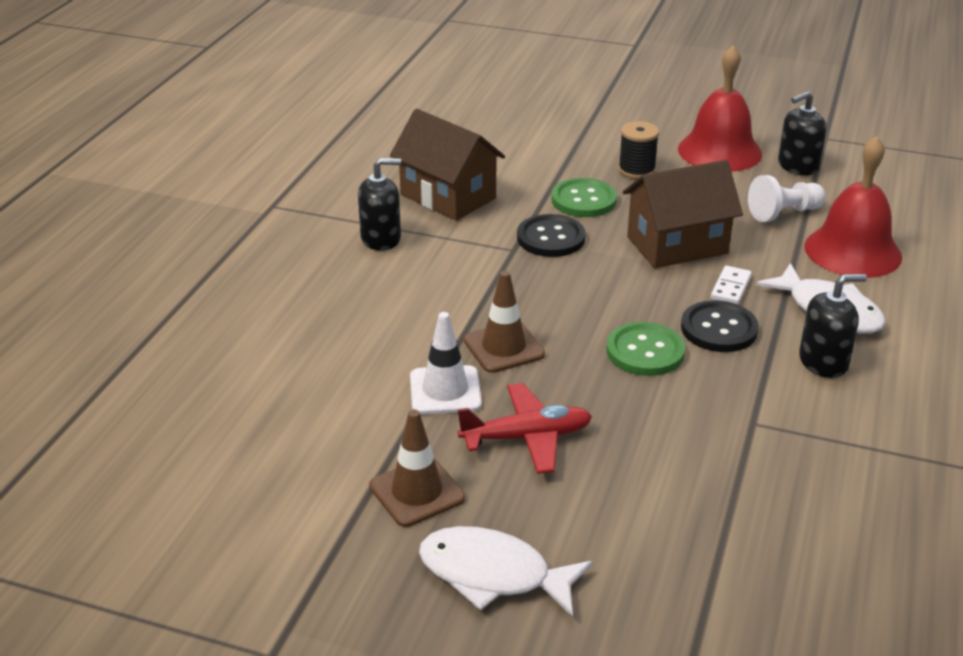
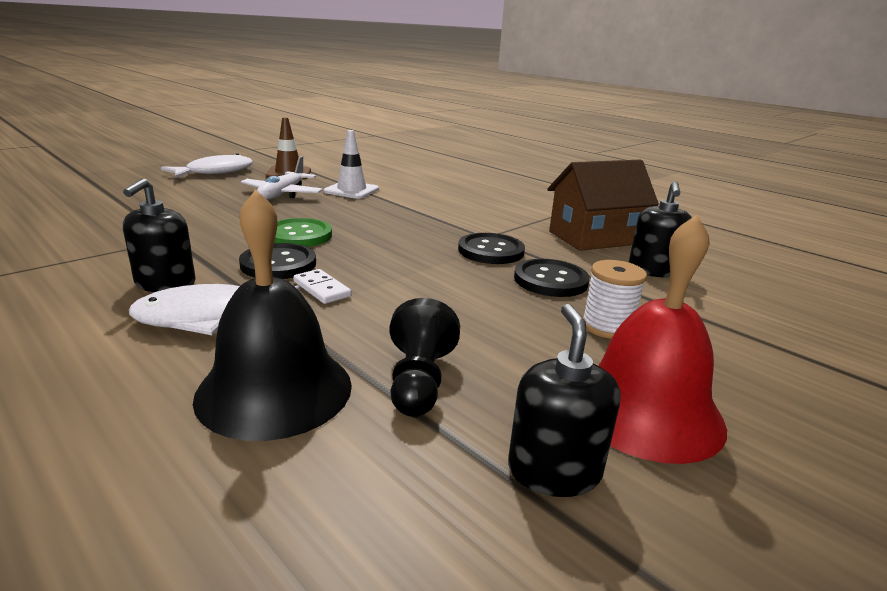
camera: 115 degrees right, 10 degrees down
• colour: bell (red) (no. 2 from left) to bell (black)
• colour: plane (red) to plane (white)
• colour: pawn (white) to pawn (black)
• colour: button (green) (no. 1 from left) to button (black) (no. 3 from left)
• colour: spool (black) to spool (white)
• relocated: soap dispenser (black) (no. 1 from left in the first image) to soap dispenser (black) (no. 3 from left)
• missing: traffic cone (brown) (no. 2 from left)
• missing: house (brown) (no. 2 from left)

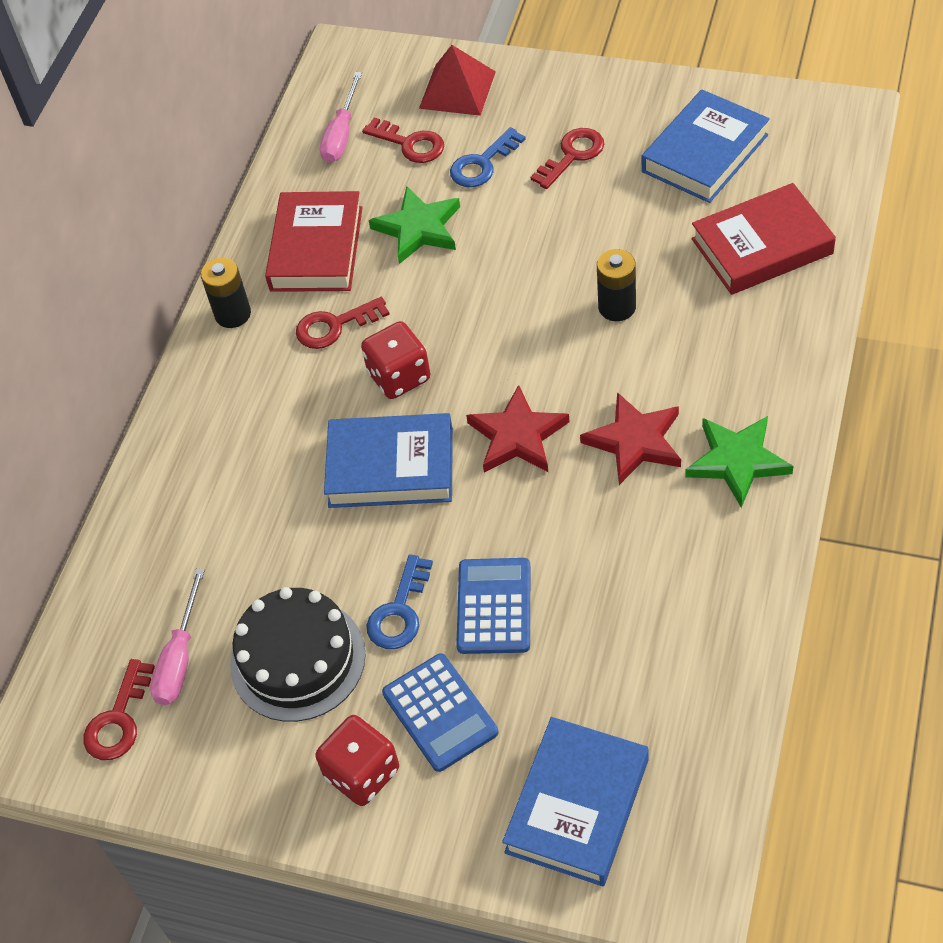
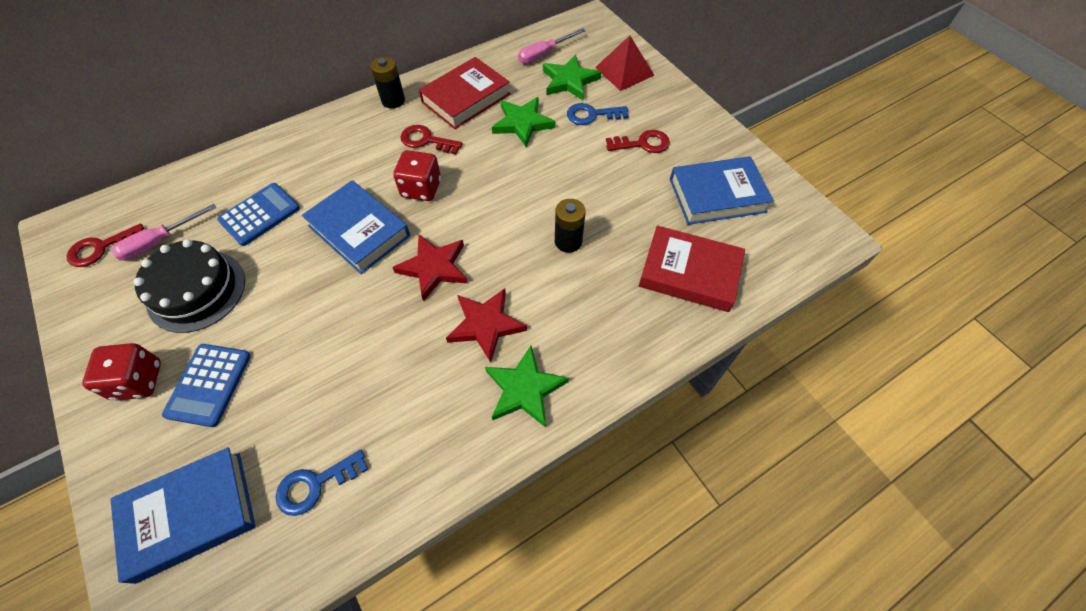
camera: 35 degrees right, 5 degrees up
• relocated: calculator (blue) (no. 2 from left)
• relocated: key (blue) (no. 1 from left)
• exchanged: key (red) (no. 3 from left) to star (green) (no. 3 from left)

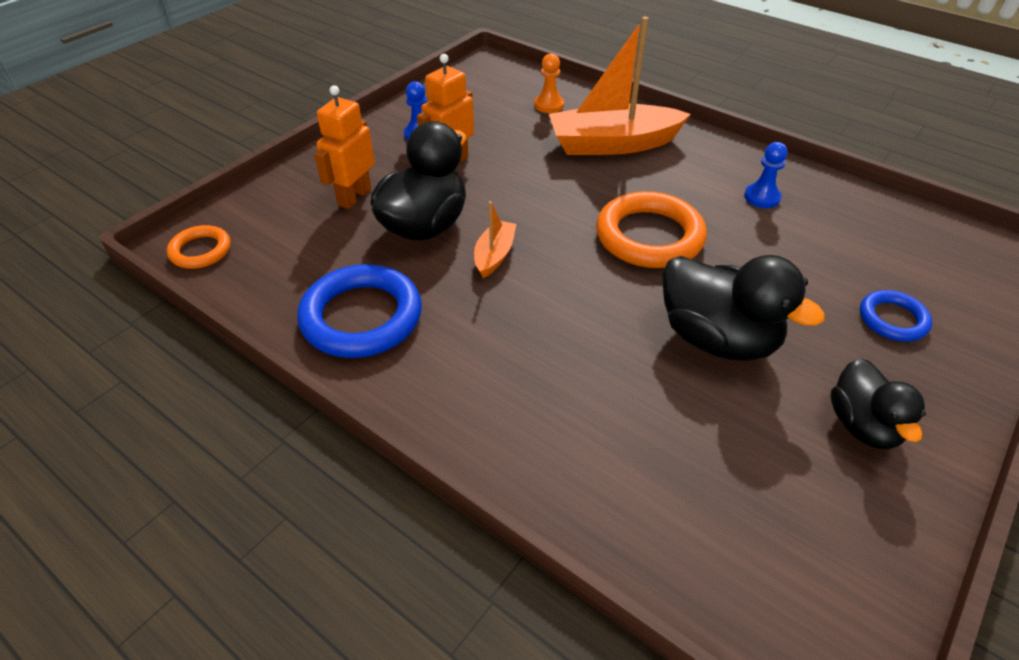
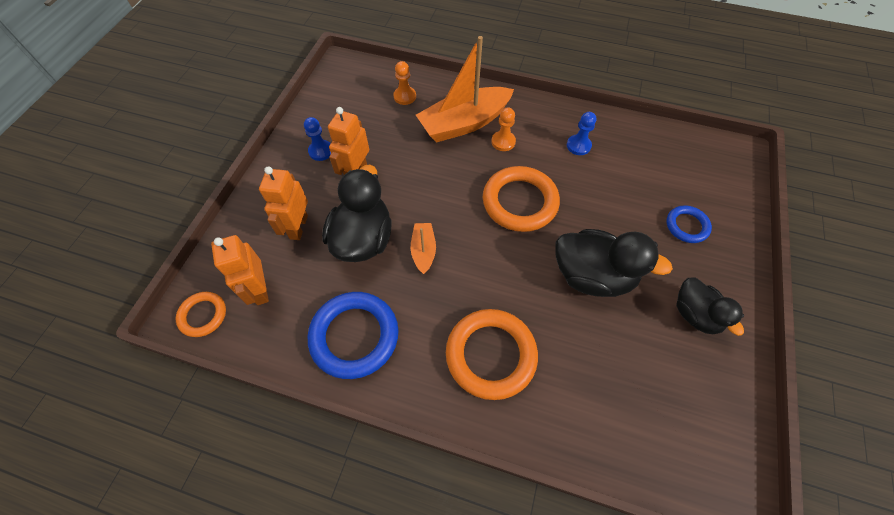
camera: 20 degrees left, 15 degrees up
• appeared: robot (orange) (no. 1 from left)
• appeared: ring (orange) (no. 2 from left)
• appeared: pawn (orange) (no. 2 from left)

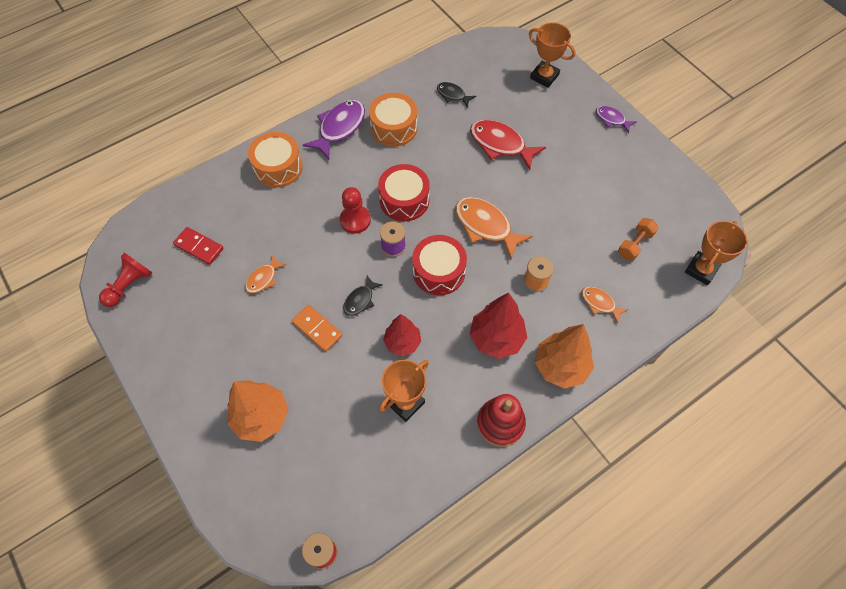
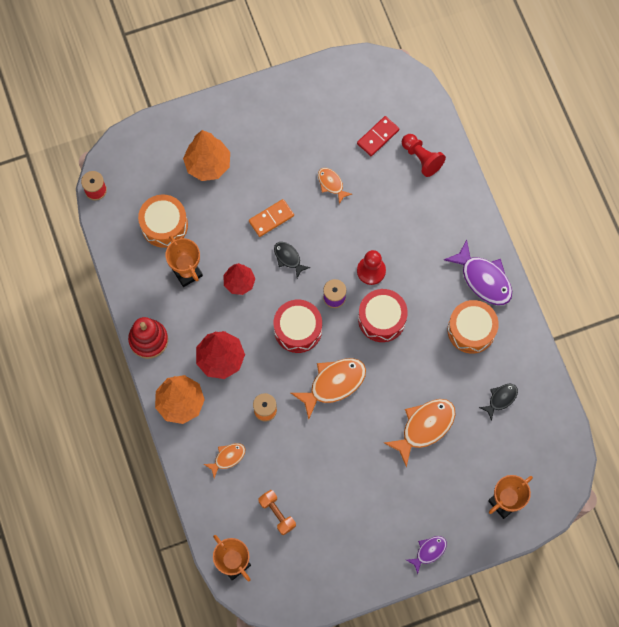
camera: 105 degrees right, 10 degrees up
• relocated: drum (orange) (no. 1 from left)
• colour: fish (red) to fish (orange) (no. 4 from left)
• relocated: pawn (red) (no. 1 from left in the first image) to pawn (red) (no. 2 from left)

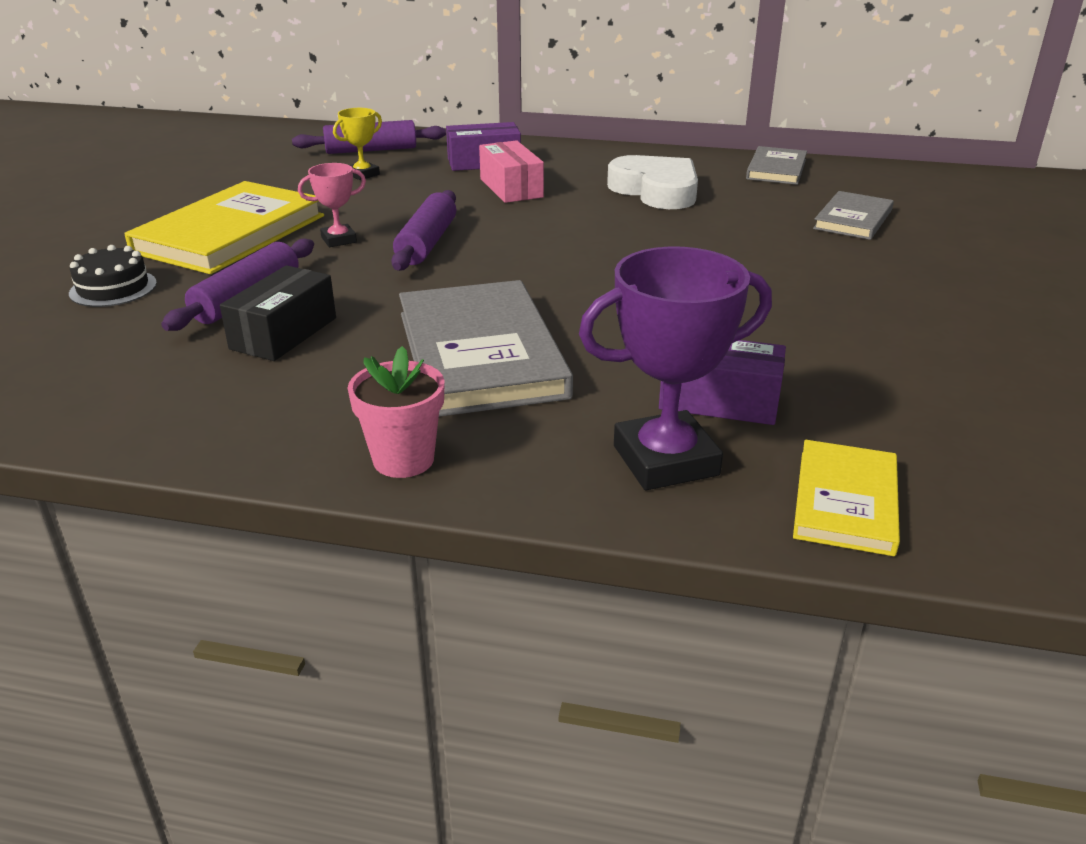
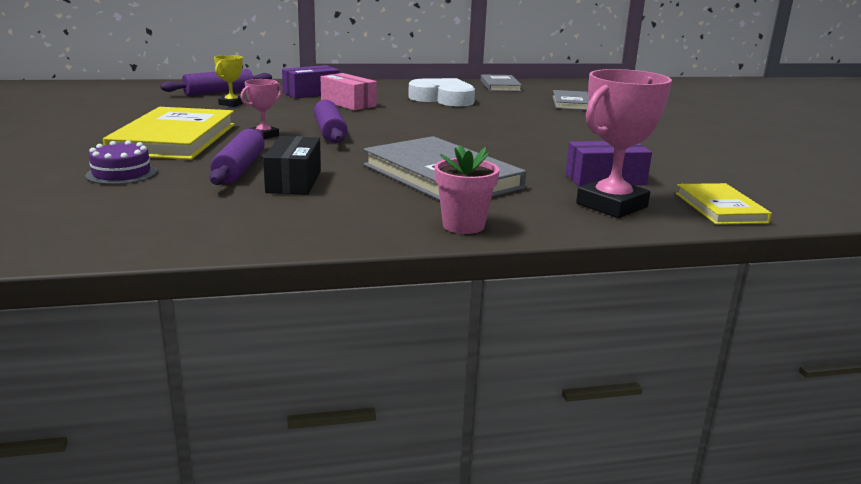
camera: 25 degrees left, 10 degrees down
• colour: cake (black) to cake (purple)
• colour: trophy (purple) to trophy (pink) (no. 2 from left)

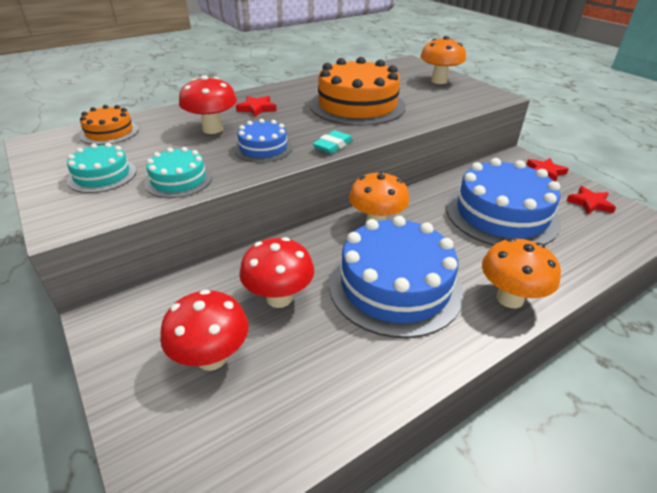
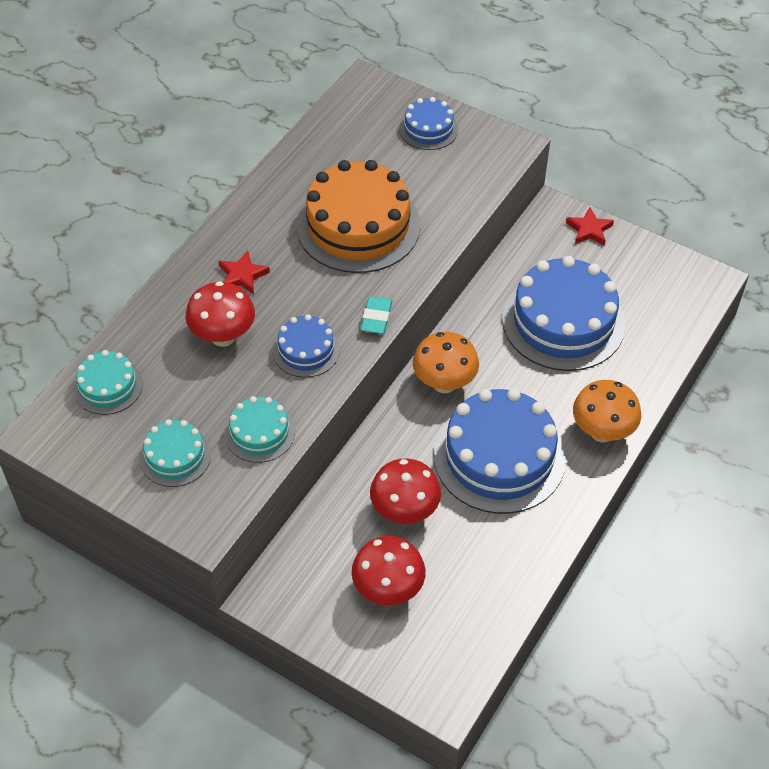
camera: 25 degrees left, 15 degrees up
• colour: cake (orange) (no. 1 from left) to cake (turquoise) (no. 1 from left)
• exchanged: mushroom (orange) (no. 2 from left) to cake (blue) (no. 2 from left)
• missing: star (red) (no. 3 from left)

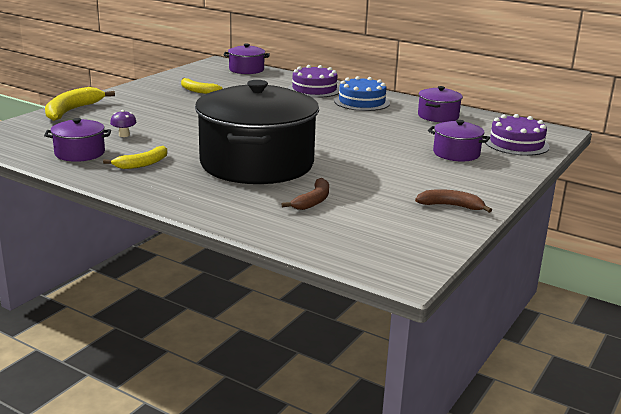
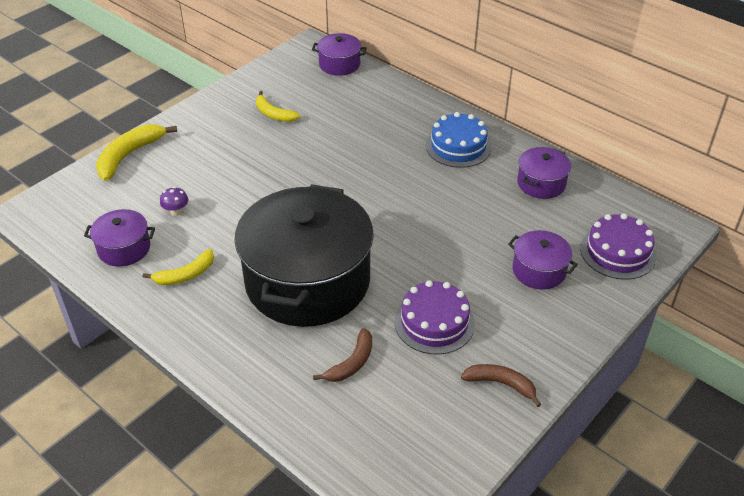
camera: 10 degrees right, 20 degrees up
• relocated: cake (purple) (no. 1 from left)

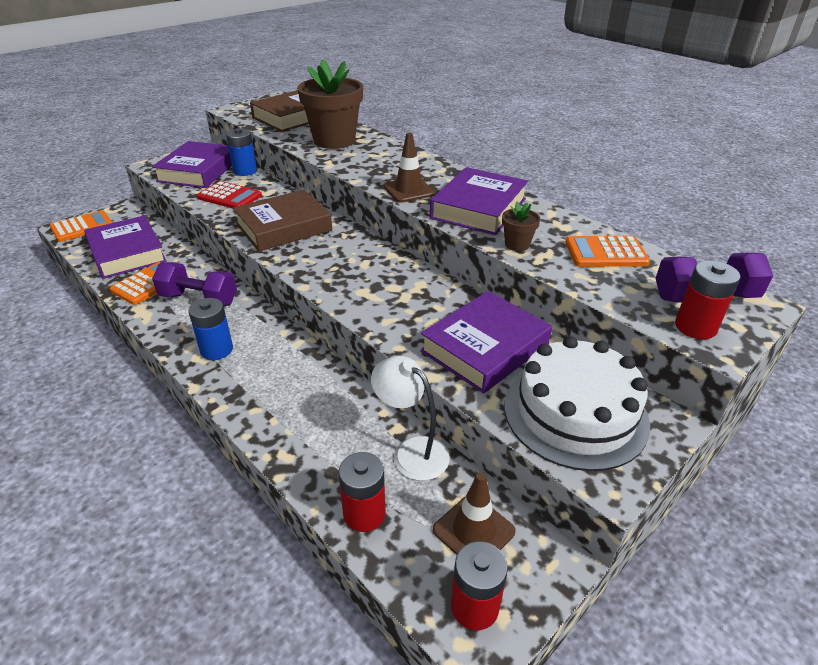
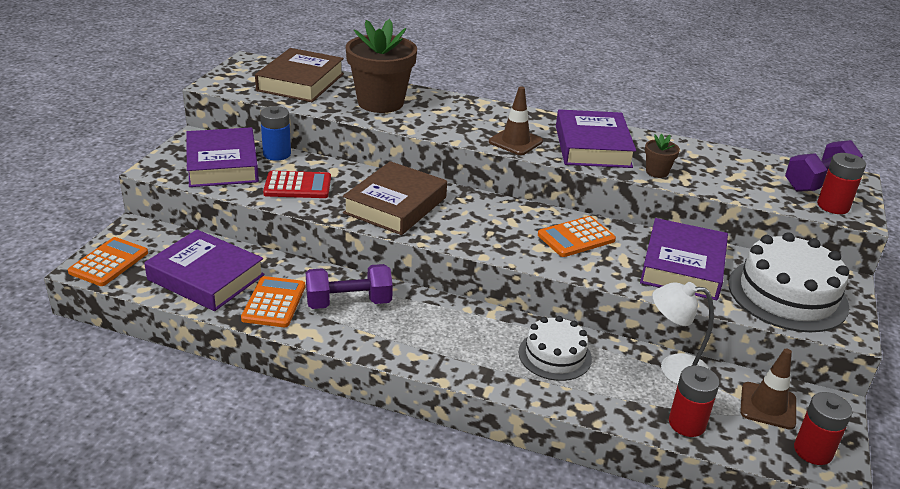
camera: 30 degrees left, 5 degrees down
• appeared: cake (white) (no. 1 from left)
• relocated: calculator (orange) (no. 3 from left)
• missing: battery (blue) (no. 1 from left)

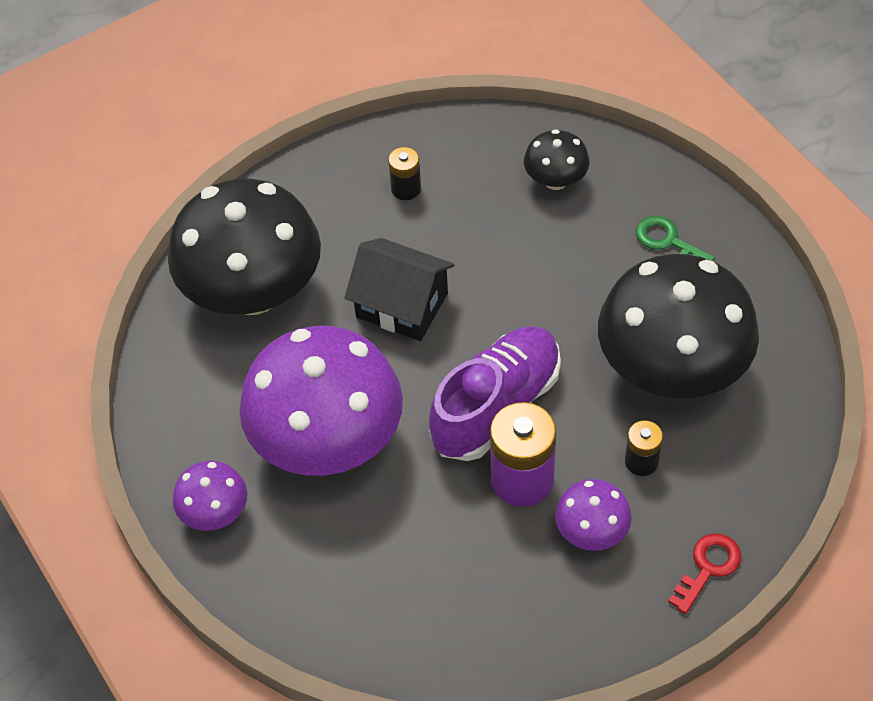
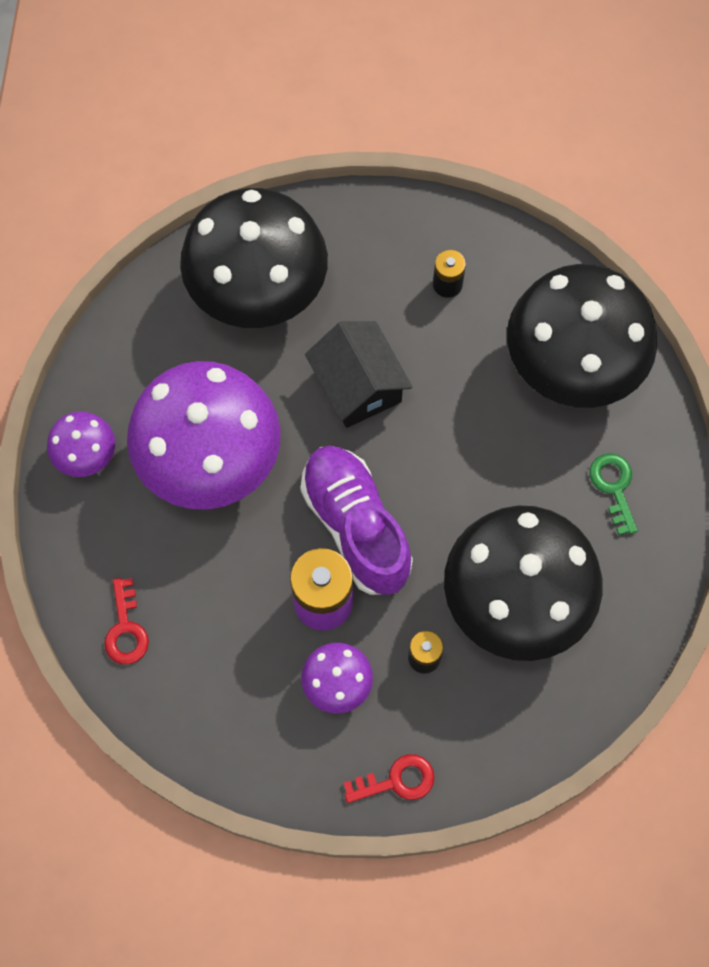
camera: 35 degrees right, 15 degrees up
• appeared: key (red) (no. 1 from left)
• spun: shoe (purple) 105 degrees counterclockwise
• size: mushroom (black) (no. 2 from left in the first image) x2.19

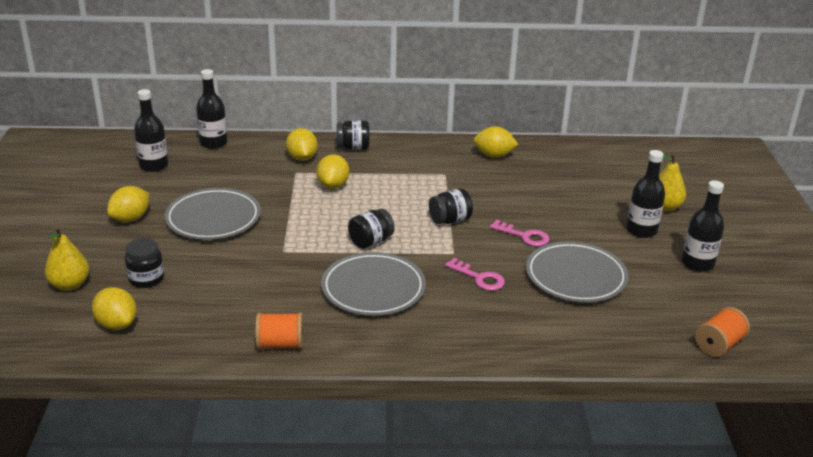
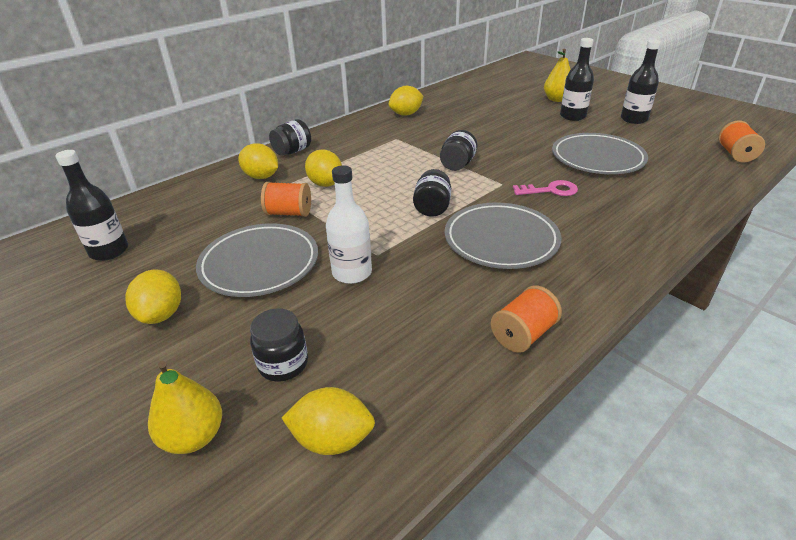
camera: 40 degrees left, 5 degrees up
• appeared: spool (orange) (no. 1 from left)
• appeared: bottle (white)
• missing: bottle (black) (no. 2 from left)
• missing: key (pink) (no. 2 from left)

